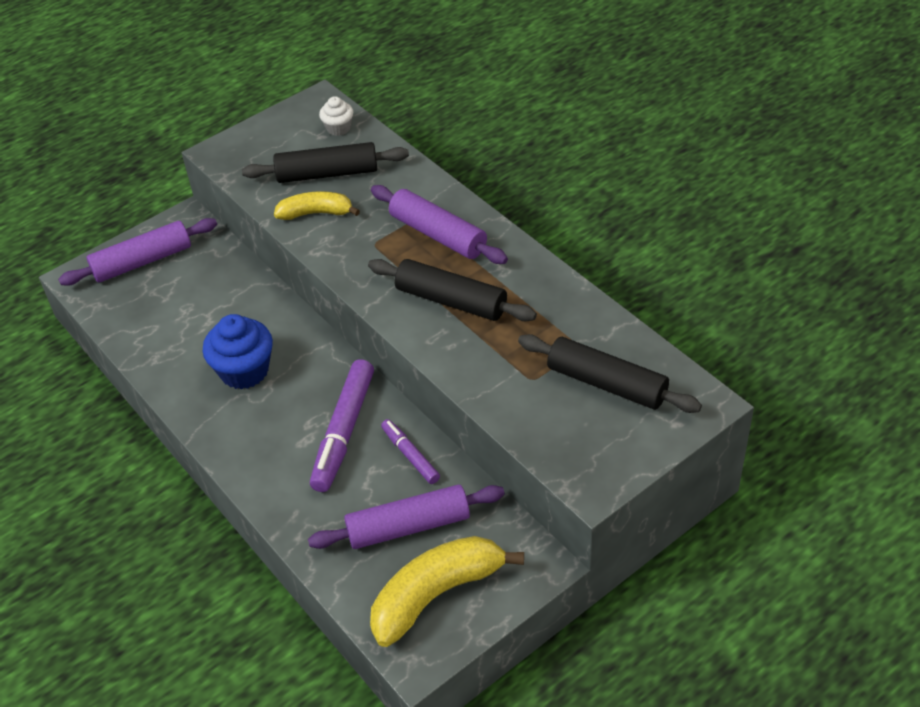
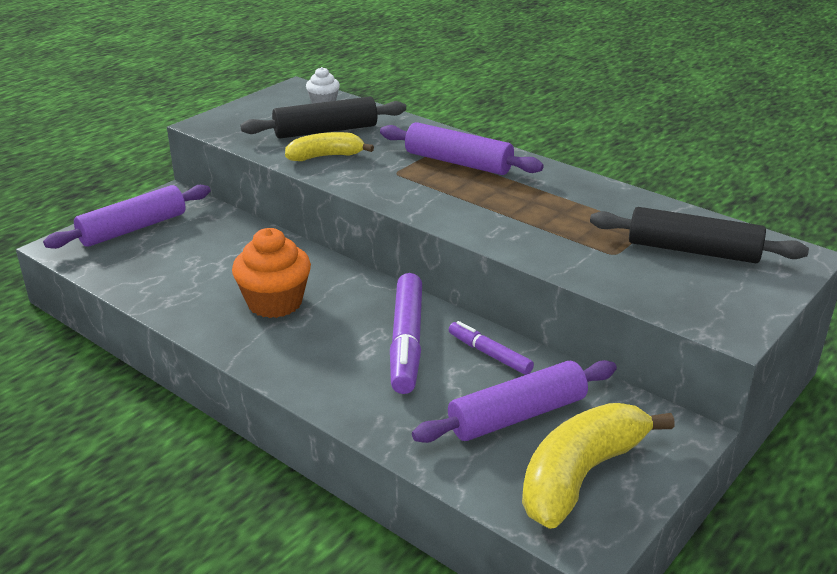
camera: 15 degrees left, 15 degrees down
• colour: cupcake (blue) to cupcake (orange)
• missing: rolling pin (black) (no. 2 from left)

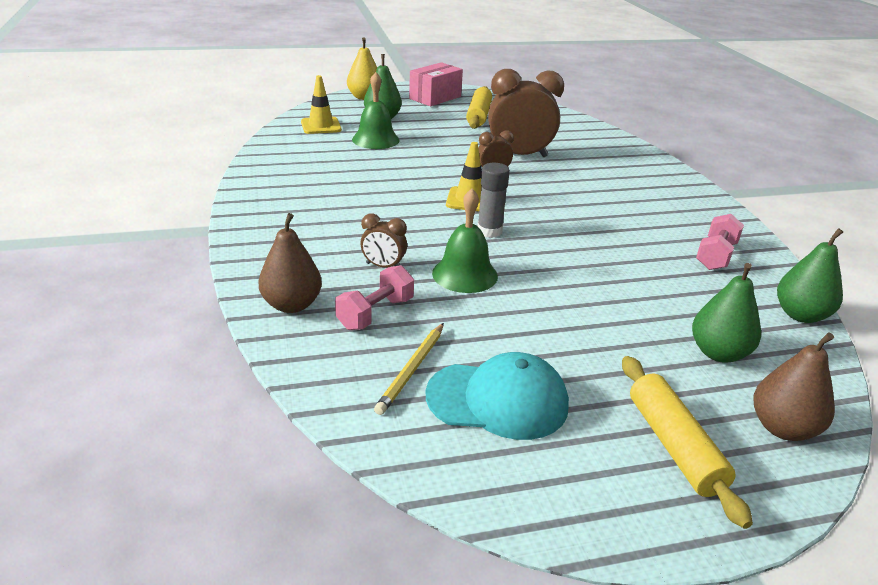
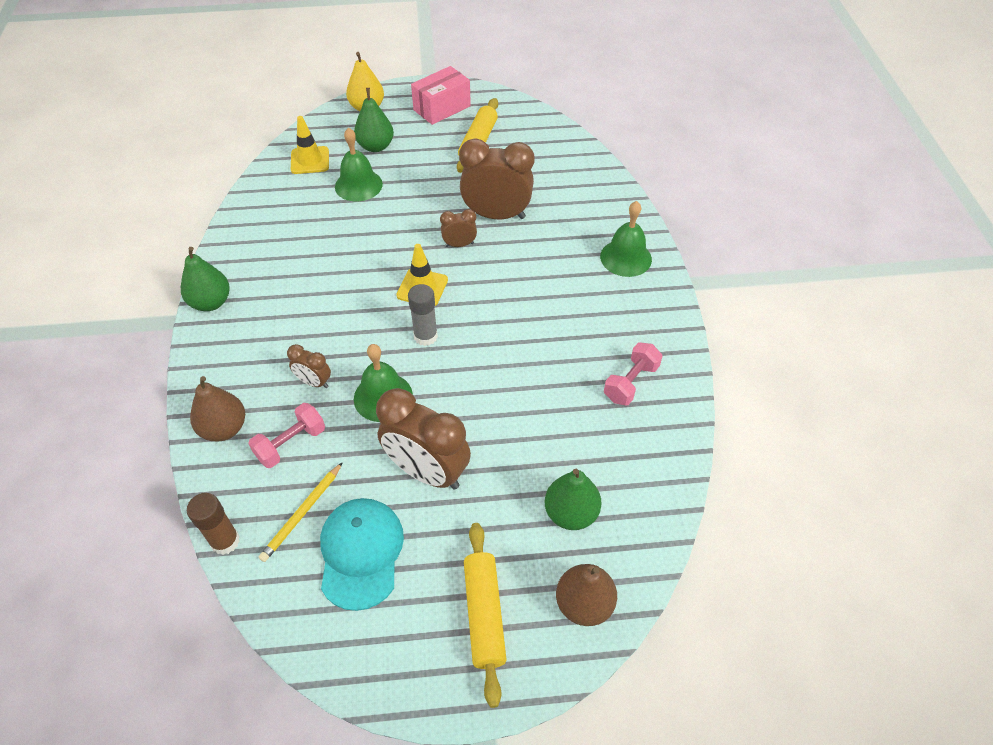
camera: 10 degrees right, 20 degrees up
• relocated: pear (green) (no. 3 from left in the first image) to pear (green) (no. 1 from left)
• appeared: glue stick (brown)
• spun: cap (turquoise) 105 degrees counterclockwise
• appeared: clock (brown) (no. 2 from left)
• appeared: bell (green) (no. 3 from left)

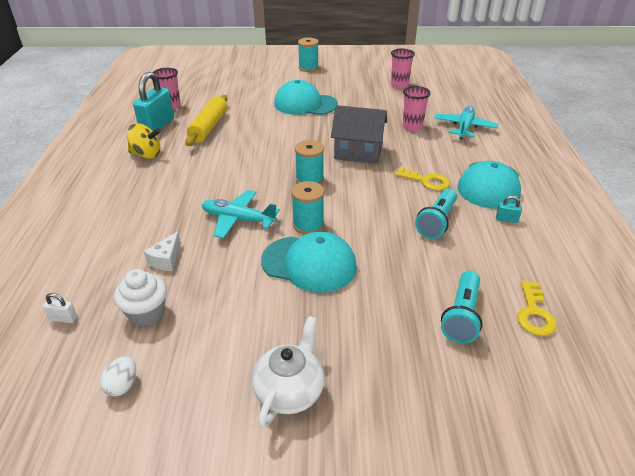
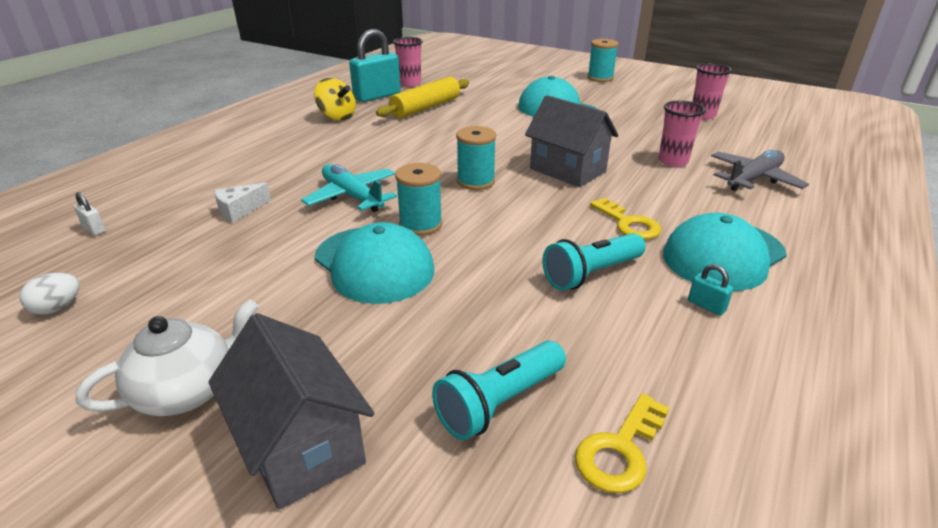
camera: 30 degrees right, 5 degrees down
• appeared: house (grey) (no. 1 from left)
• colour: plane (turquoise) (no. 2 from left) to plane (grey)
• missing: cupcake (white)

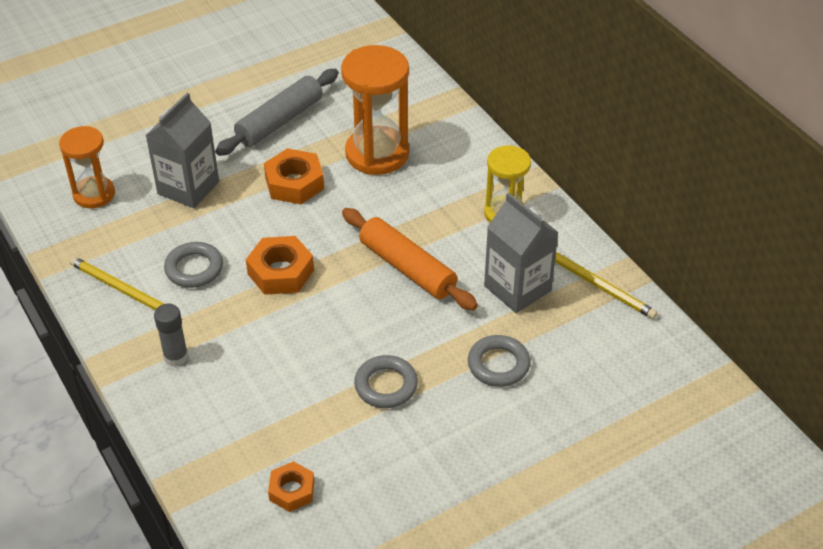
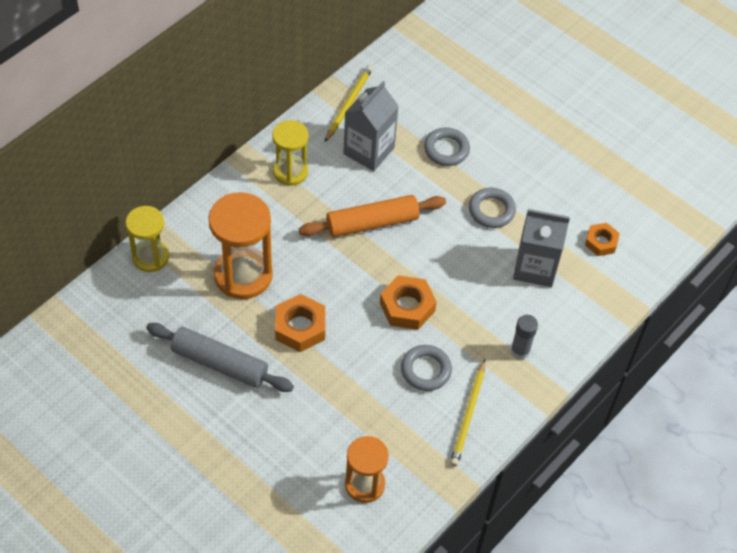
camera: 110 degrees left, 10 degrees up
• appeared: hourglass (yellow) (no. 1 from left)
• spun: rolling pin (orange) 45 degrees clockwise
• relocated: carton (grey) (no. 1 from left in the first image) to carton (grey) (no. 2 from left)

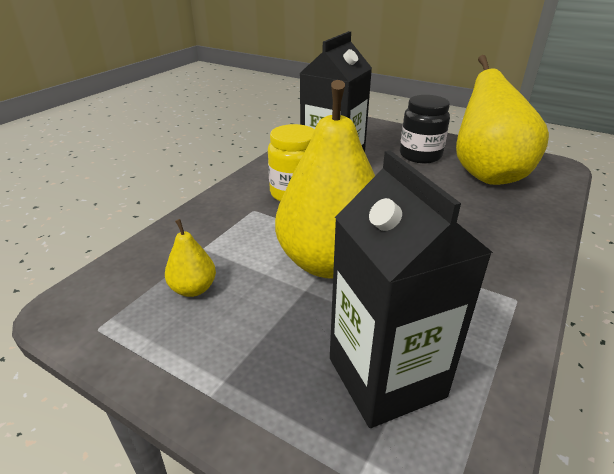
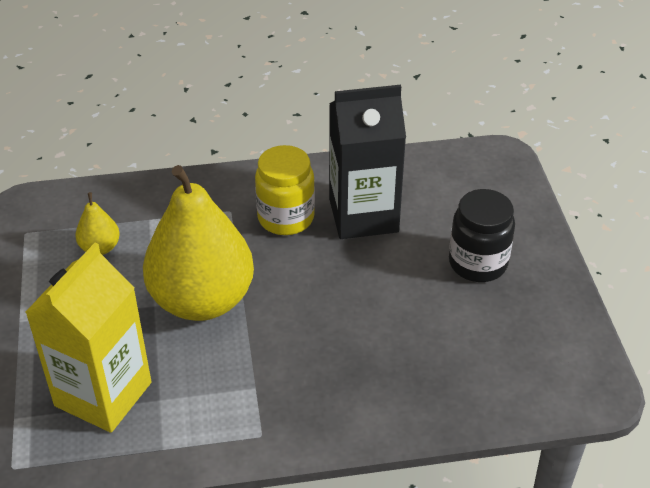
camera: 50 degrees right, 10 degrees up
• colour: carton (black) (no. 2 from left) to carton (yellow)
• missing: pear (yellow) (no. 3 from left)

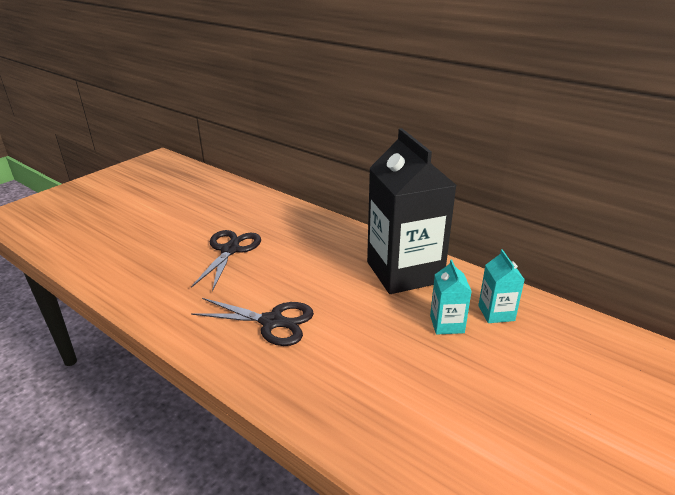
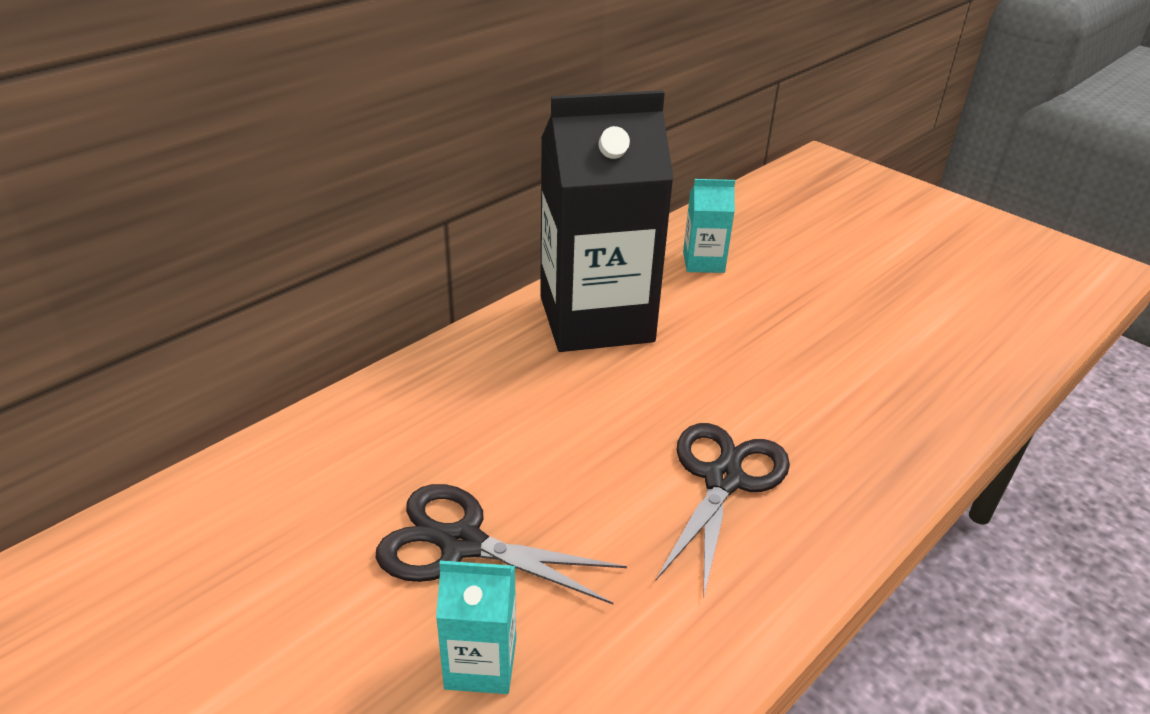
camera: 85 degrees left, 5 degrees up
• relocated: carton (turquoise) (no. 1 from left)

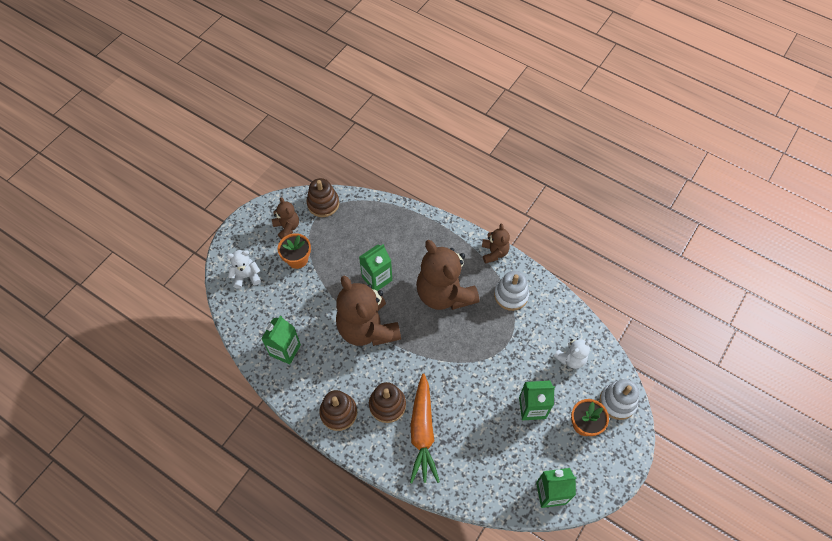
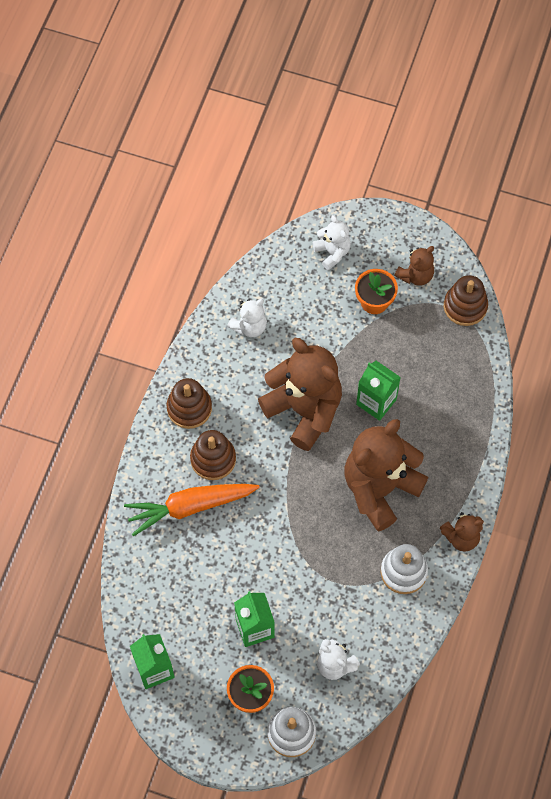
camera: 75 degrees right, 5 degrees up
• exchanged: carton (green) (no. 1 from left) to teddy bear (white) (no. 1 from left)
• spun: teddy bear (brown) (no. 2 from left in the first image) 90 degrees clockwise

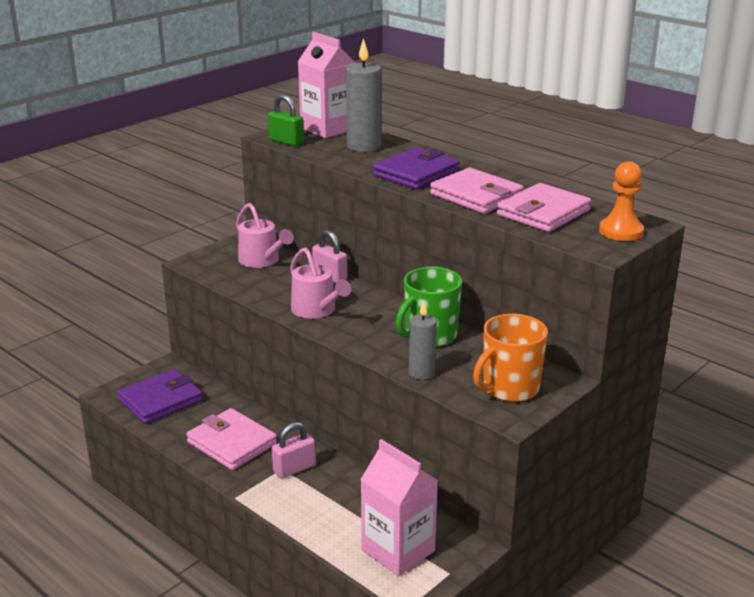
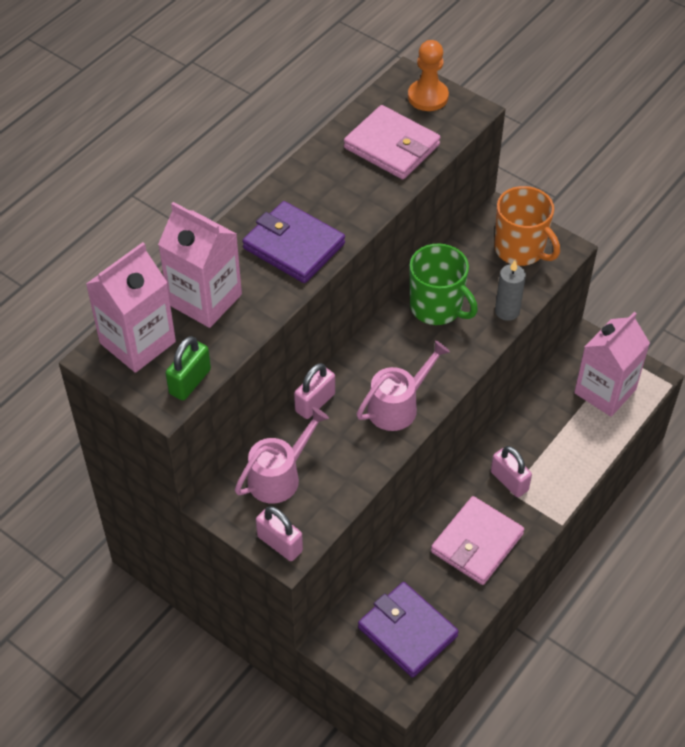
camera: 95 degrees left, 25 degrees up
• exchanged: candle (grey) (no. 1 from left) to carton (pink) (no. 2 from left)
• appeared: padlock (pink) (no. 1 from left)
• missing: wallet (pink) (no. 2 from left)

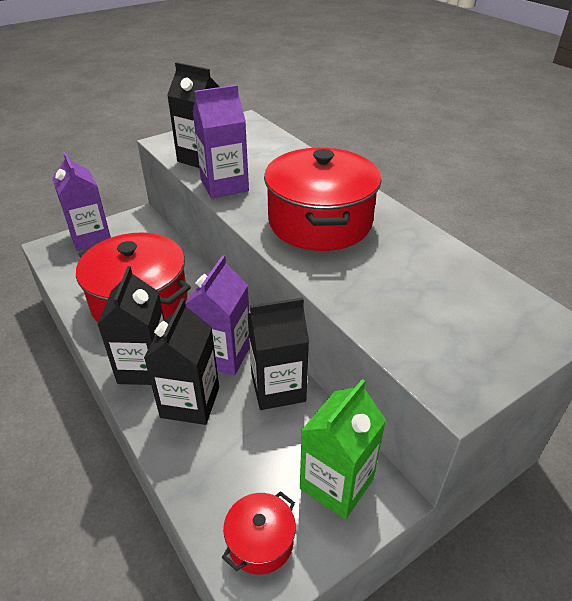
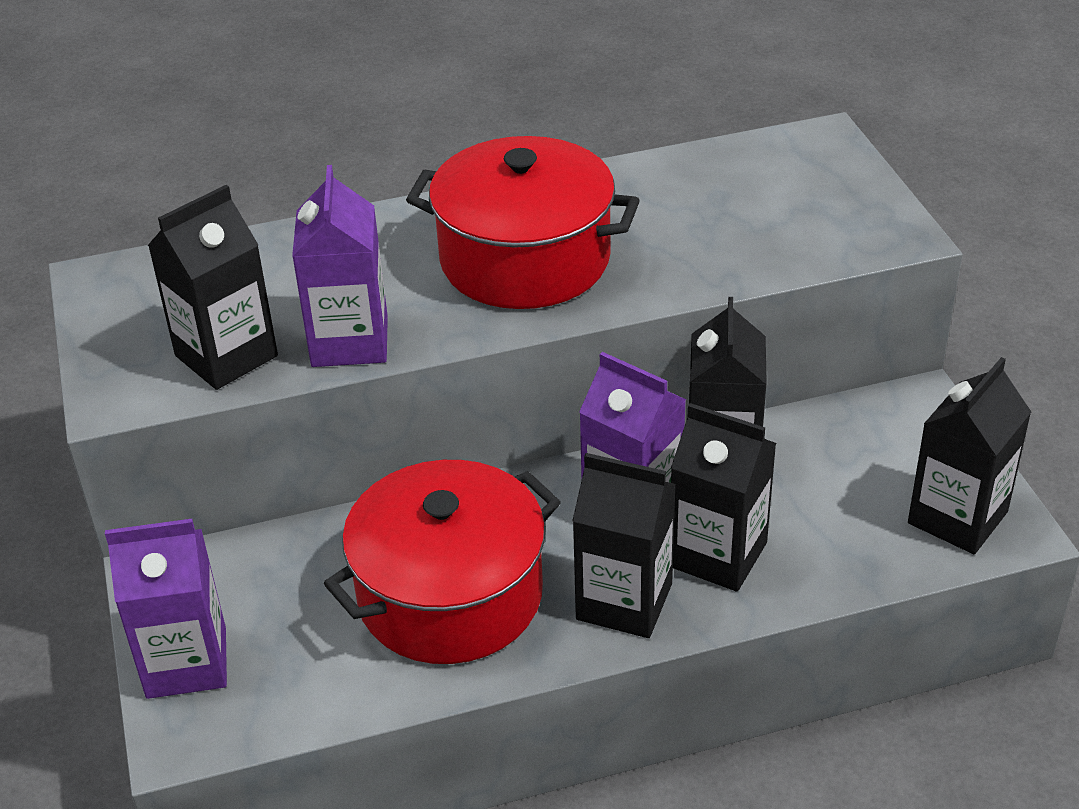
camera: 70 degrees left, 0 degrees up
• exchanged: pot (red) (no. 2 from left) to carton (black) (no. 5 from left)
• missing: carton (green)

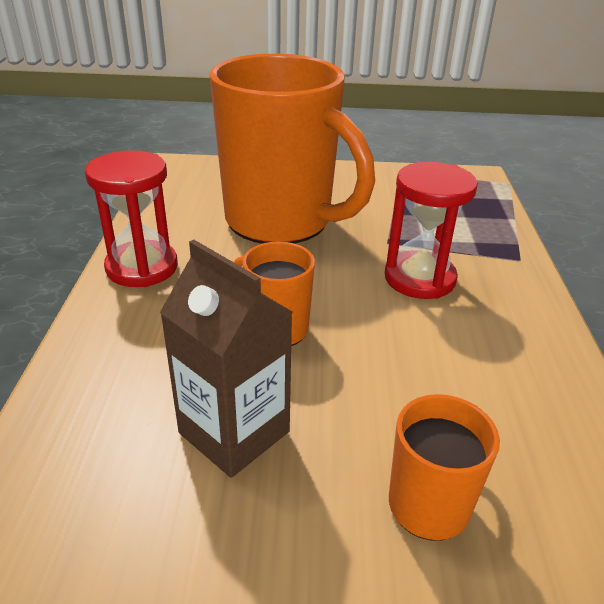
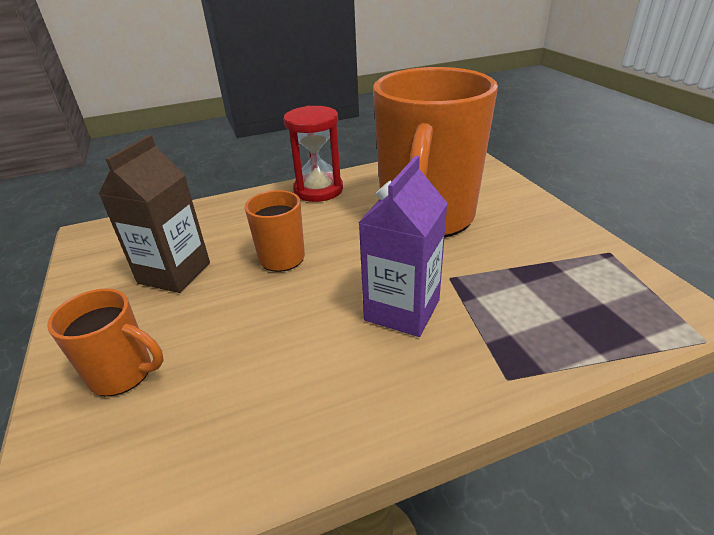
camera: 70 degrees right, 0 degrees up
• exchanged: hourglass (red) (no. 2 from left) to carton (purple)

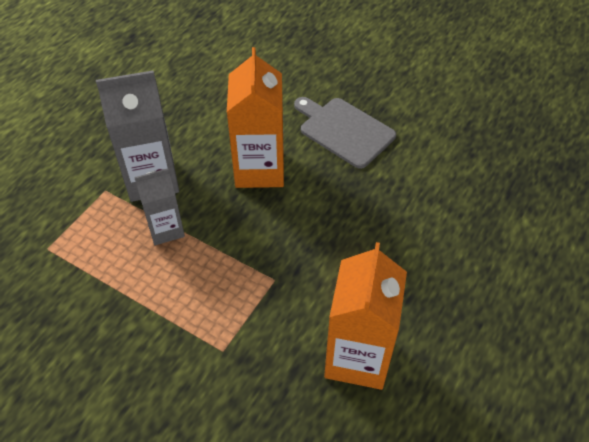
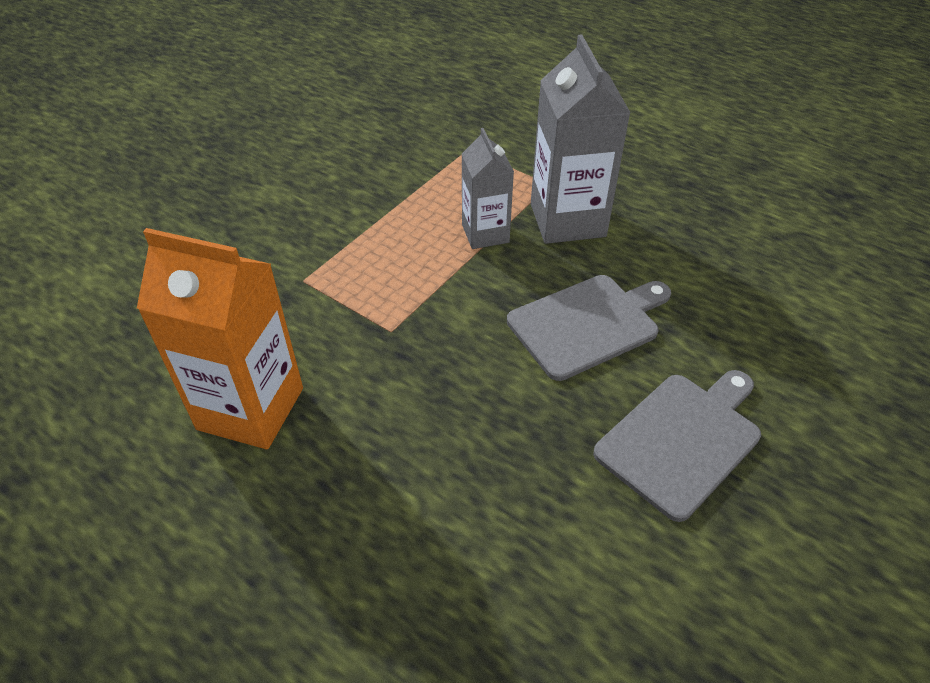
camera: 95 degrees right, 5 degrees down
• exchanged: carton (orange) (no. 1 from left) to cutting board (grey) (no. 1 from left)

